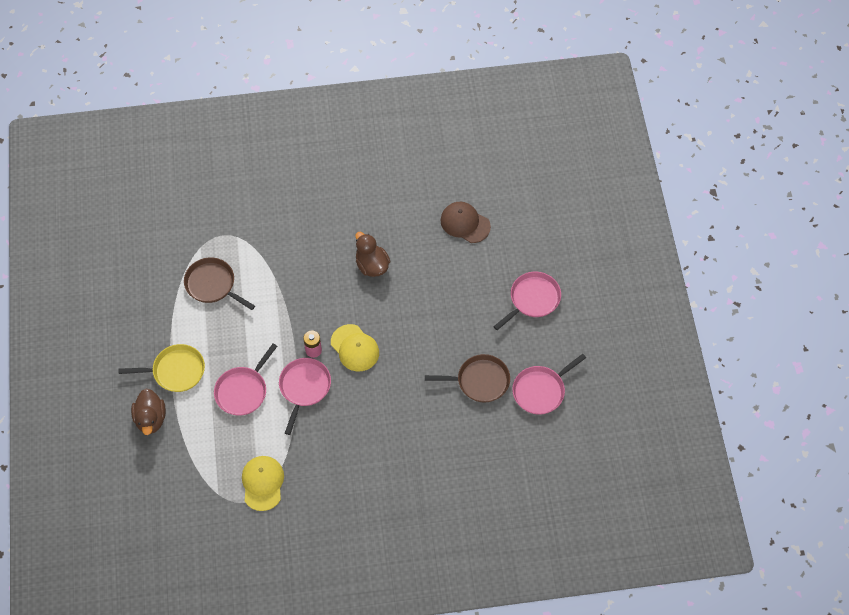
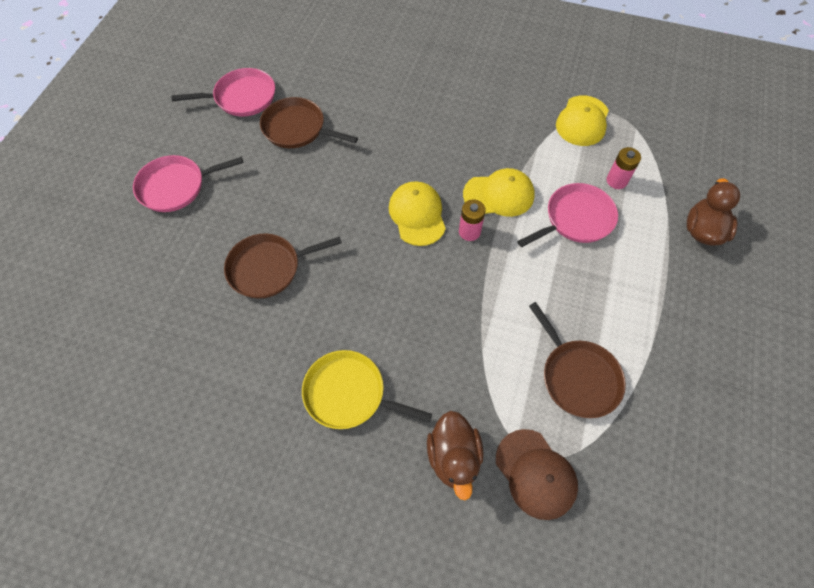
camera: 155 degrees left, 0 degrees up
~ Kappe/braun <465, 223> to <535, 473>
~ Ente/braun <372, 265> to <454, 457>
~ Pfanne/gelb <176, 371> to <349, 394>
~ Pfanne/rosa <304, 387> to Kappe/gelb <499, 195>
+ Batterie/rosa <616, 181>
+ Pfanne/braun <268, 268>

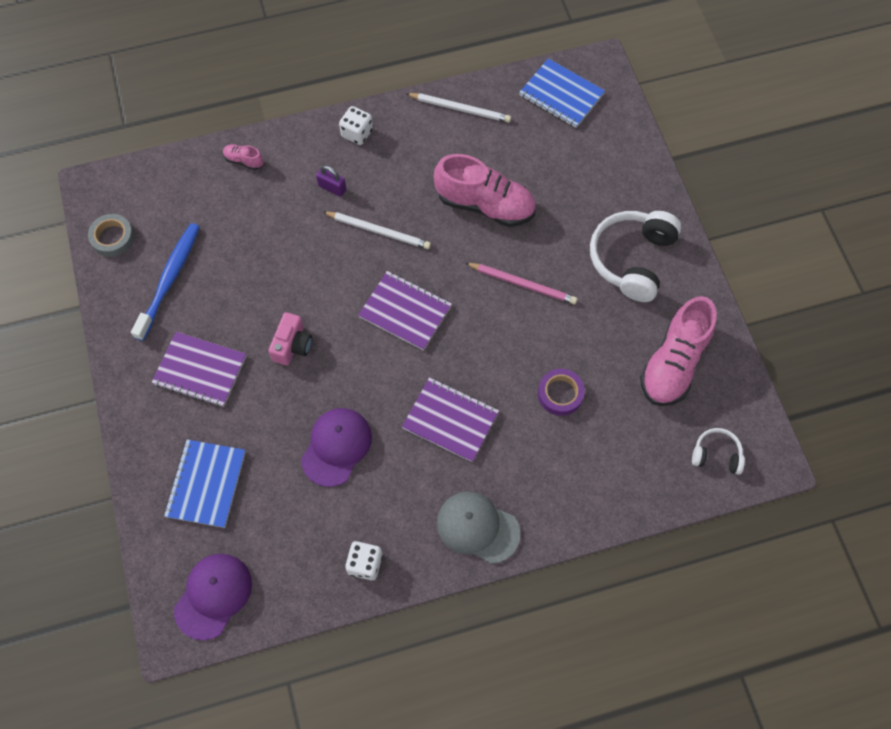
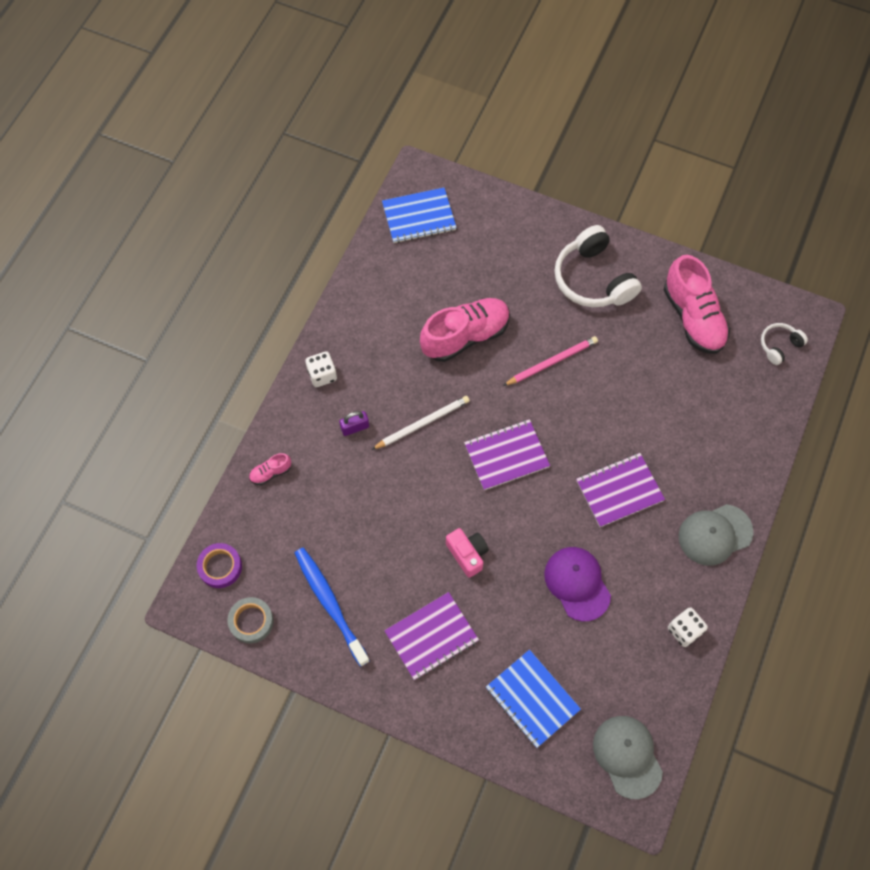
camera: 50 degrees left, 0 degrees up
- Bleistift/weiß <460, 109>
~ Klebeband/lila <560, 394> to <220, 567>
~ Kappe/lila <213, 595> to Kappe/grau <627, 756>

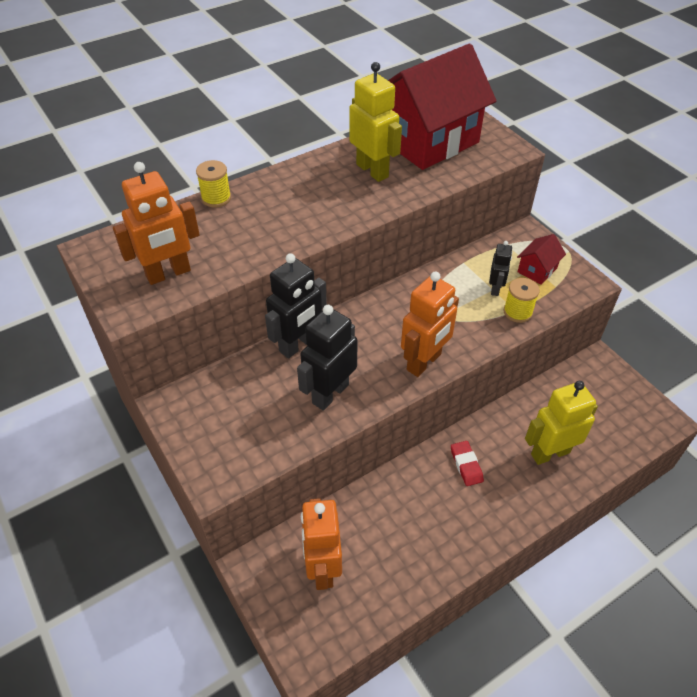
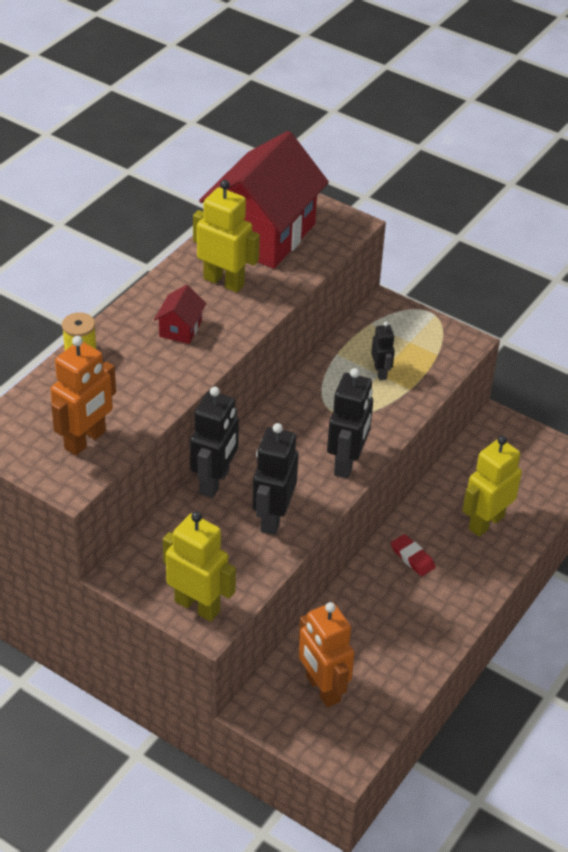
camera: 25 degrees left, 5 degrees down
~ Haus/rot <537, 270> to <180, 329>
~ Roboter/orange <424, 362> to Roboter/schwarz <347, 463>
- Garnrolle/gelb <517, 312>
+ Roboter/gelb <197, 606>

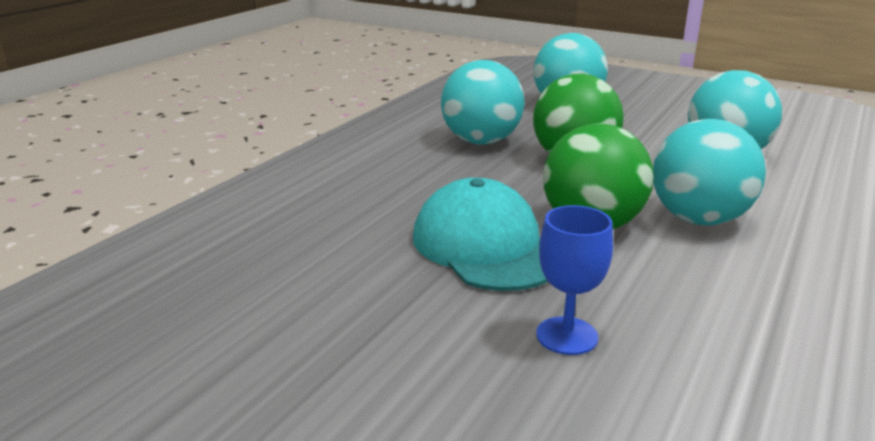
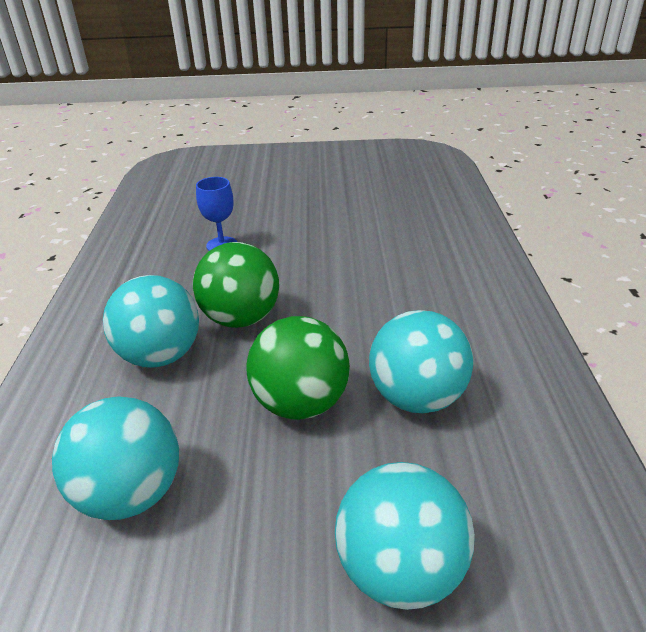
camera: 150 degrees right, 10 degrees up
- Kappe/türkis <486, 246>

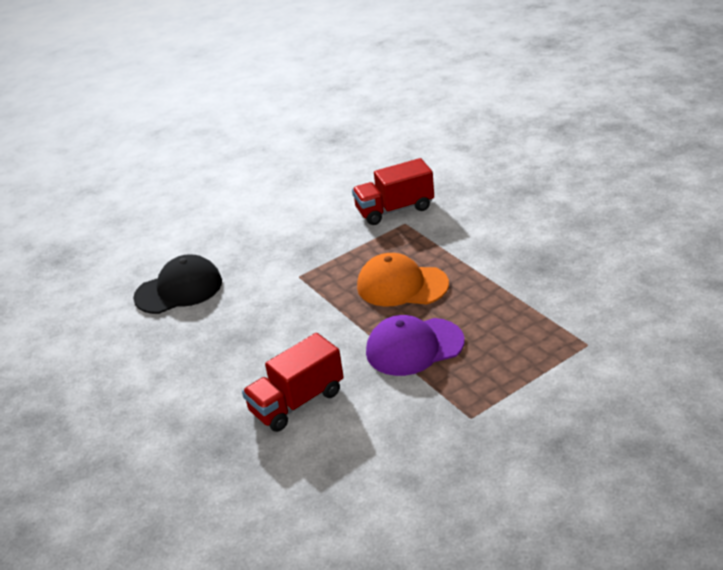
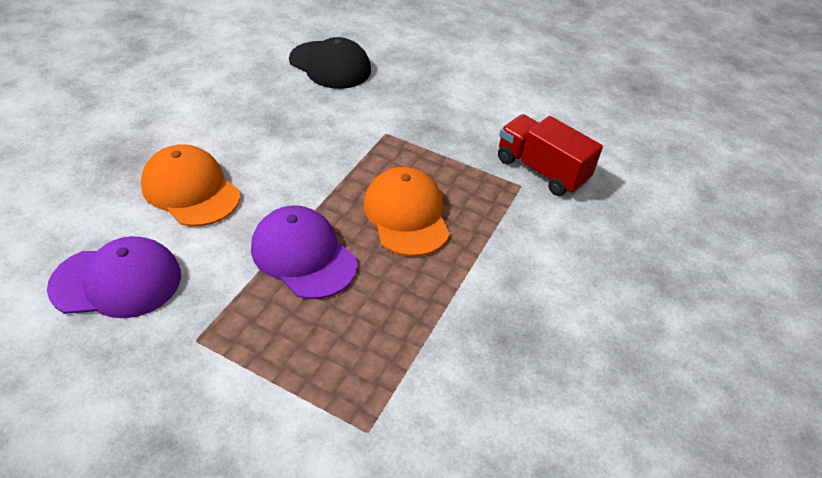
camera: 55 degrees right, 10 degrees up
~ Lastwagen/rot <297, 402> to Kappe/orange <191, 190>
+ Kappe/lila <117, 281>

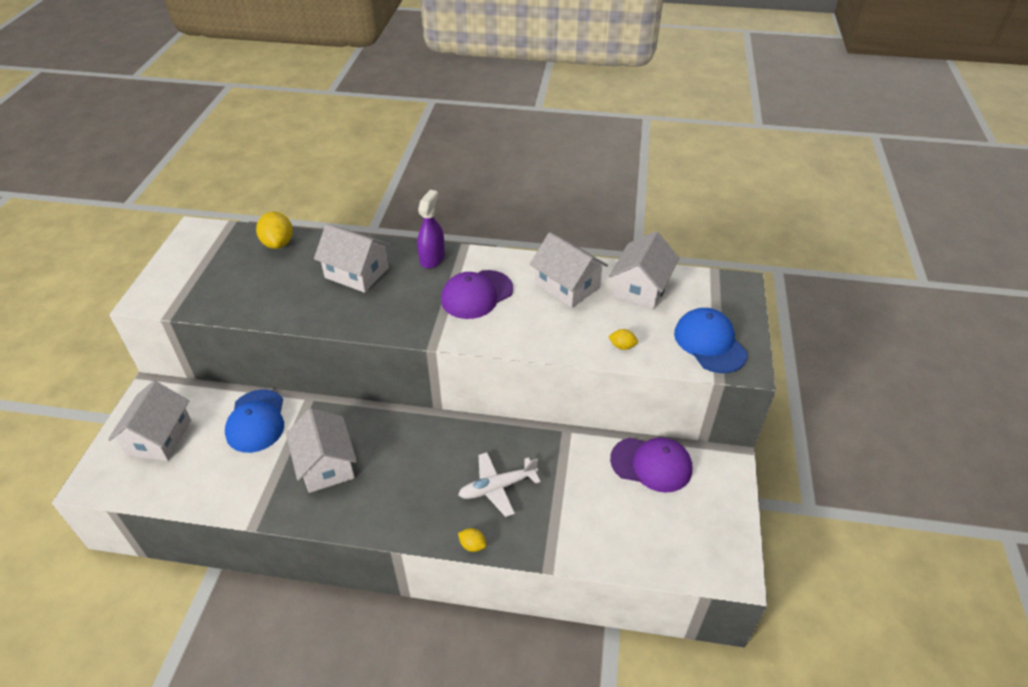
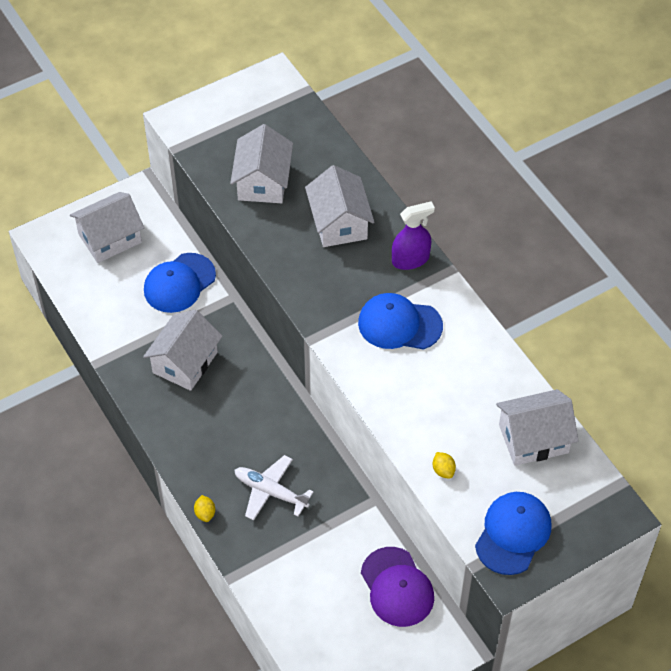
camera: 50 degrees right, 10 degrees up
- Zitrone/gelb <278, 243>
~ Haus/weiß <567, 286> to <263, 182>
~ Kappe/lila <476, 295> to Kappe/blau <399, 324>

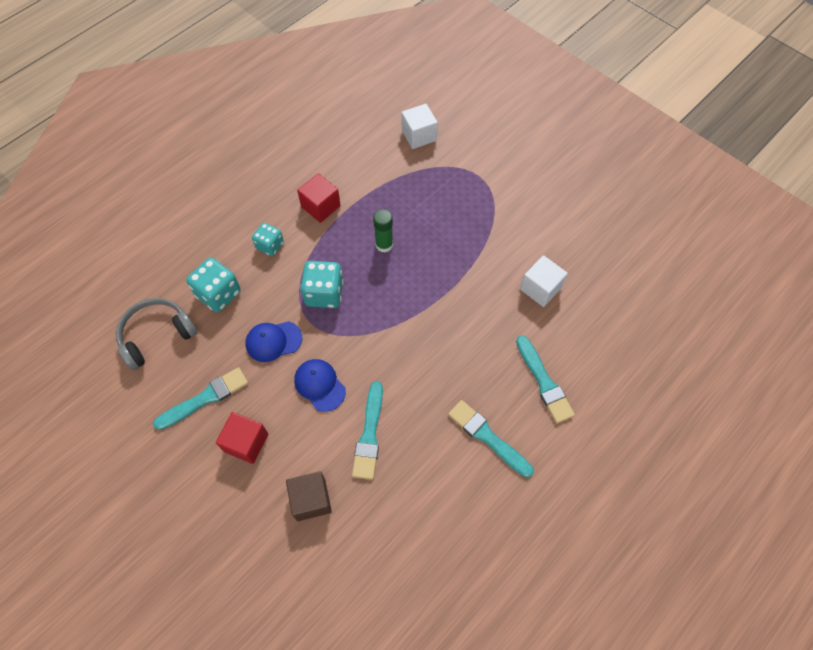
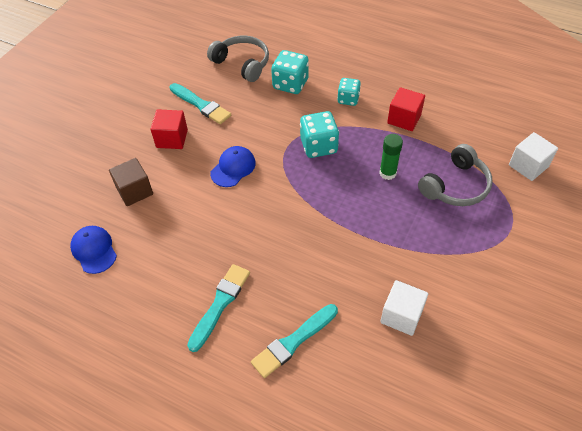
camera: 75 degrees right, 10 degrees down
~ Kappe/blau <273, 341> to <94, 250>
- Pinsel/türkis <369, 434>
+ Kopfhörer/grau <456, 186>

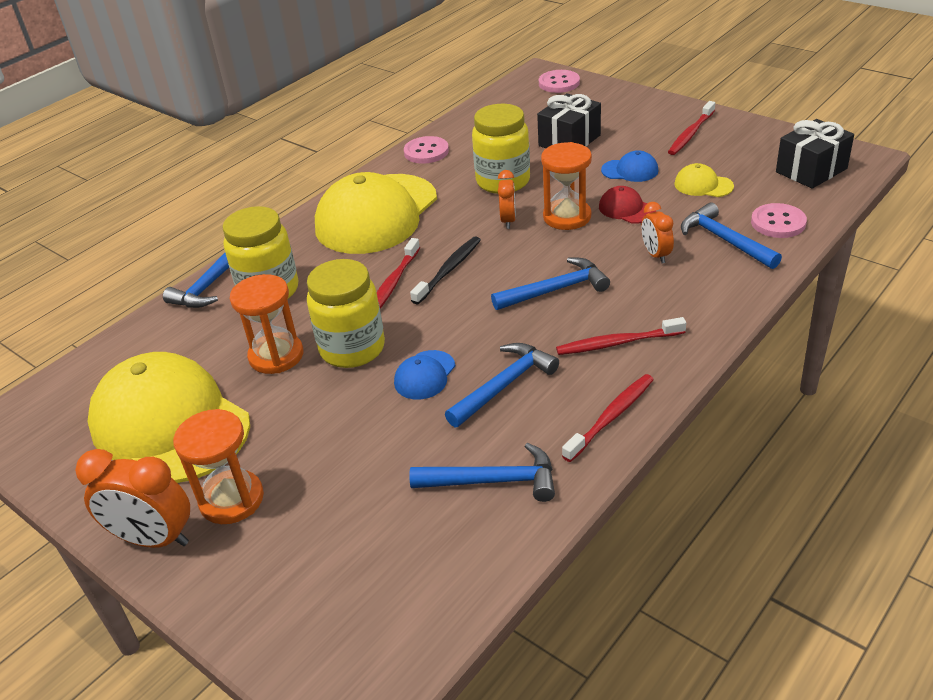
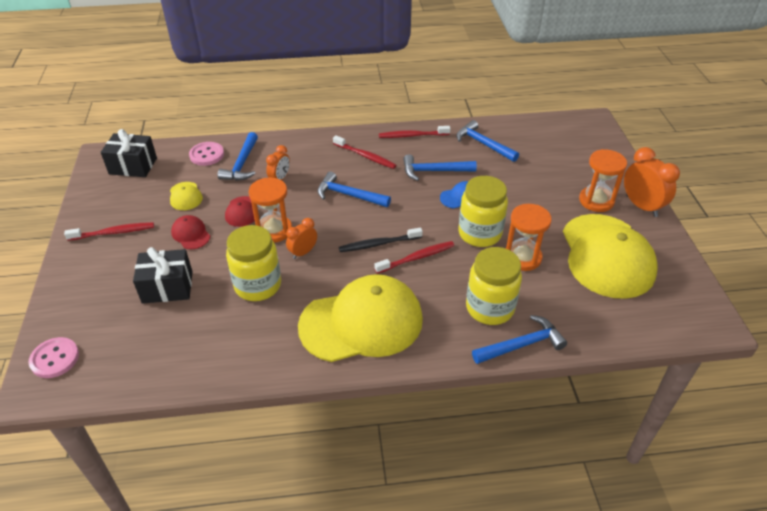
camera: 140 degrees left, 5 degrees up
- Knopf/rosa <426, 152>
~ Kappe/blau <630, 170> to Kappe/rot <191, 234>

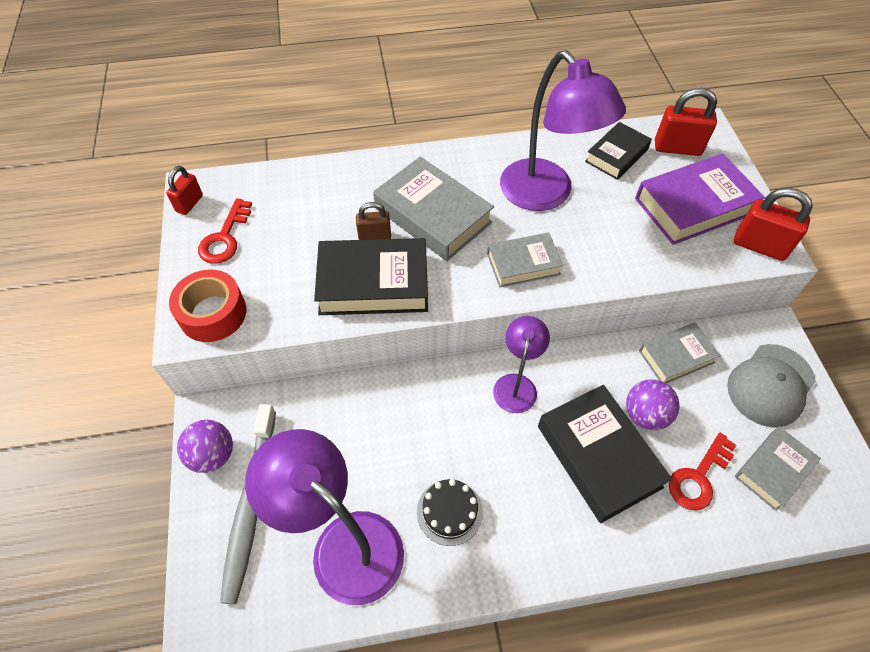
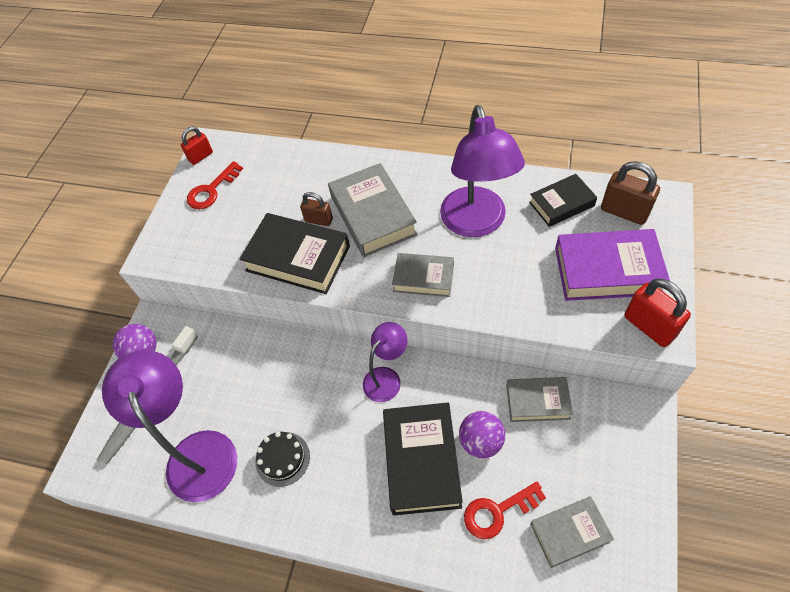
camera: 30 degrees right, 0 degrees up
~ Vorhängeschloss/rot <677, 148> to Vorhängeschloss/braun <624, 212>
- Klebeband/rot <213, 313>
- Kappe/grau <770, 385>

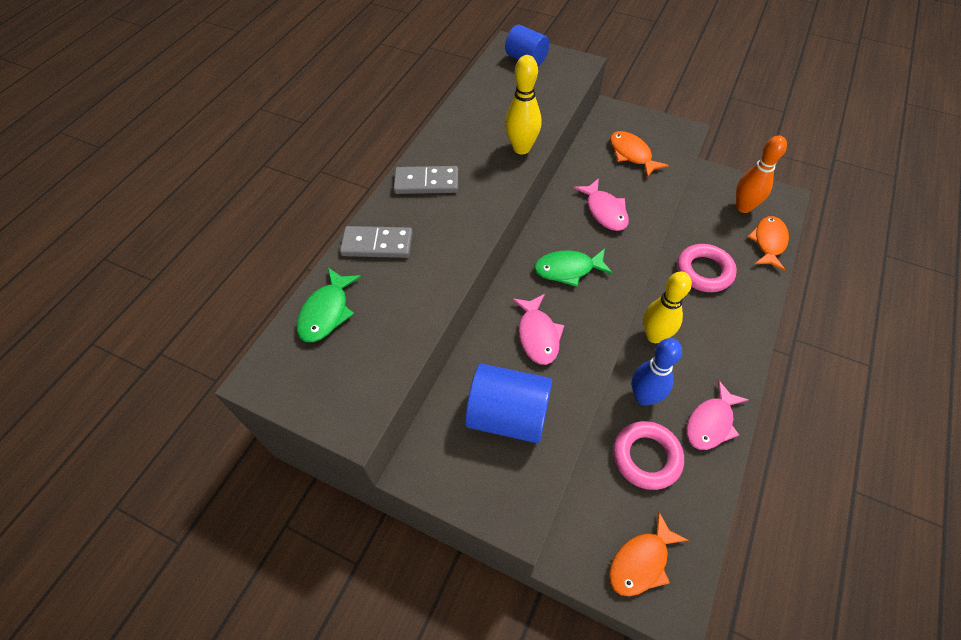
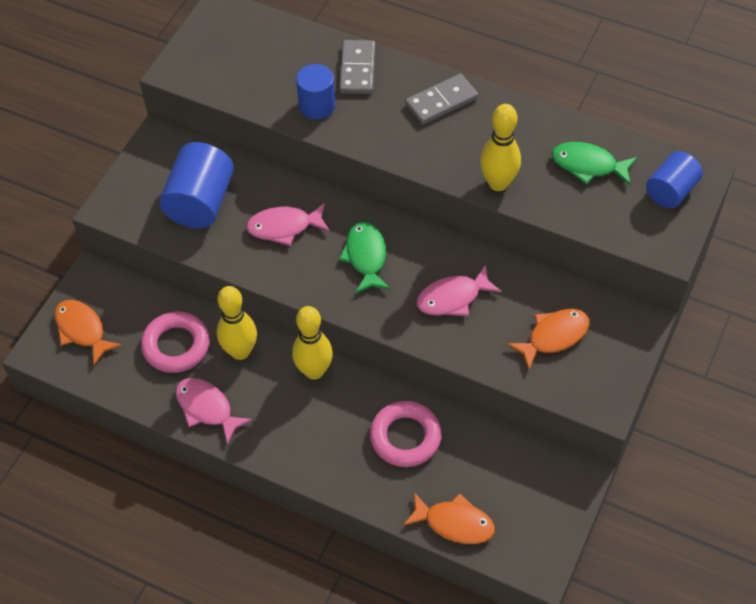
camera: 90 degrees right, 0 degrees up
- Bowlingkegel/orange <743, 207>
~ Dominostein/grau <426, 182> = <441, 102> 60 degrees clockwise
~ Fisch/grün <327, 312> to <588, 165>
~ Bowlingkegel/blau <644, 397> to Bowlingkegel/gelb <240, 351>
+ Vollzylinder/blau <317, 105>

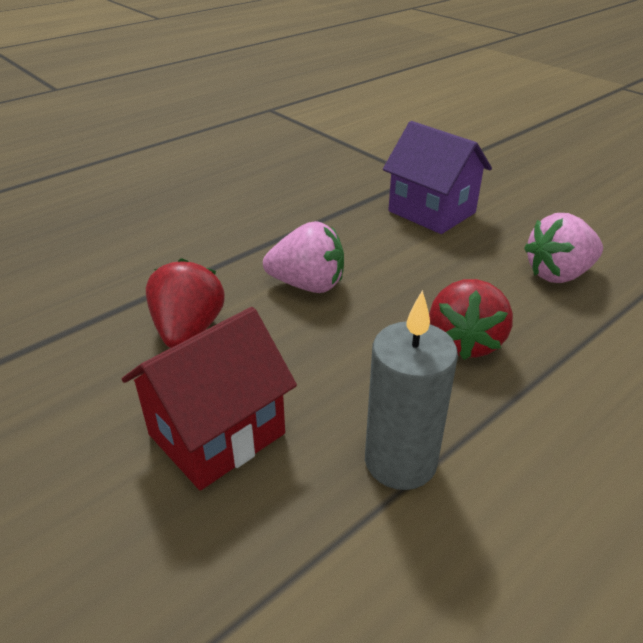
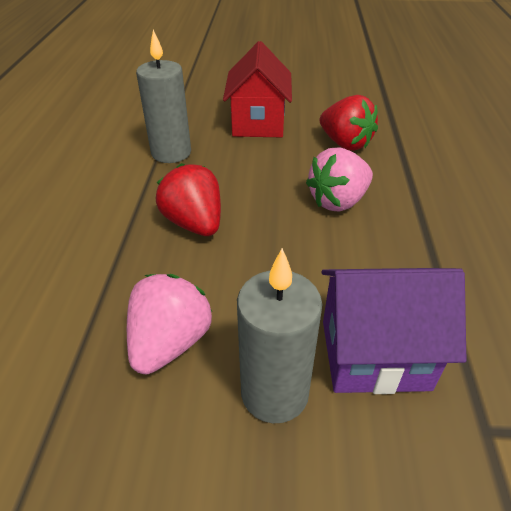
camera: 135 degrees right, 5 degrees up
+ Kerze/grau <274, 393>

